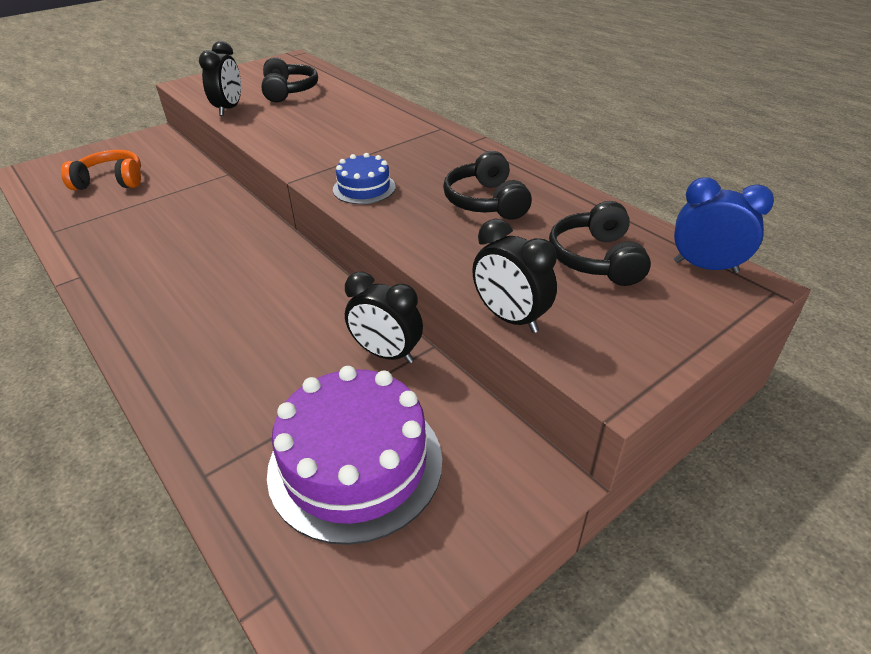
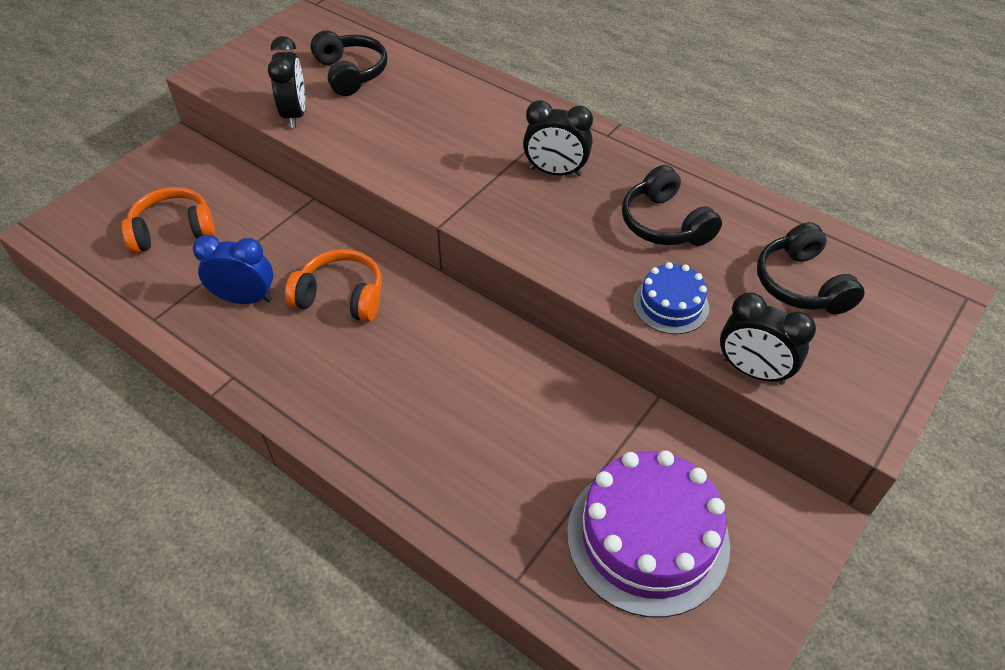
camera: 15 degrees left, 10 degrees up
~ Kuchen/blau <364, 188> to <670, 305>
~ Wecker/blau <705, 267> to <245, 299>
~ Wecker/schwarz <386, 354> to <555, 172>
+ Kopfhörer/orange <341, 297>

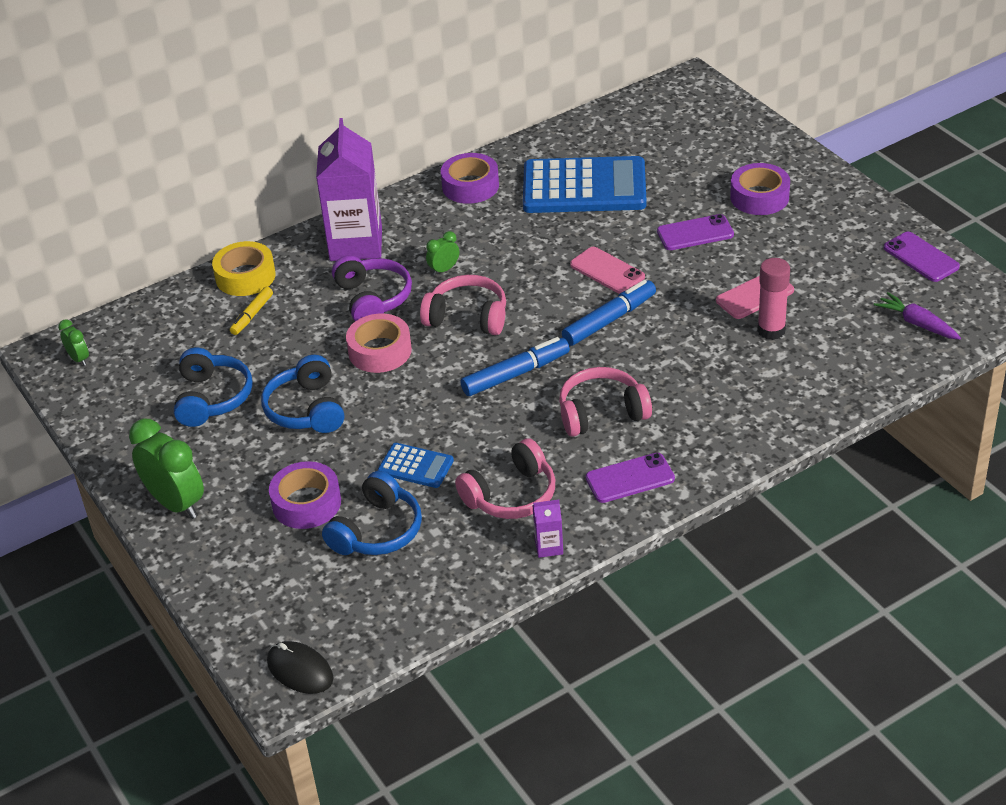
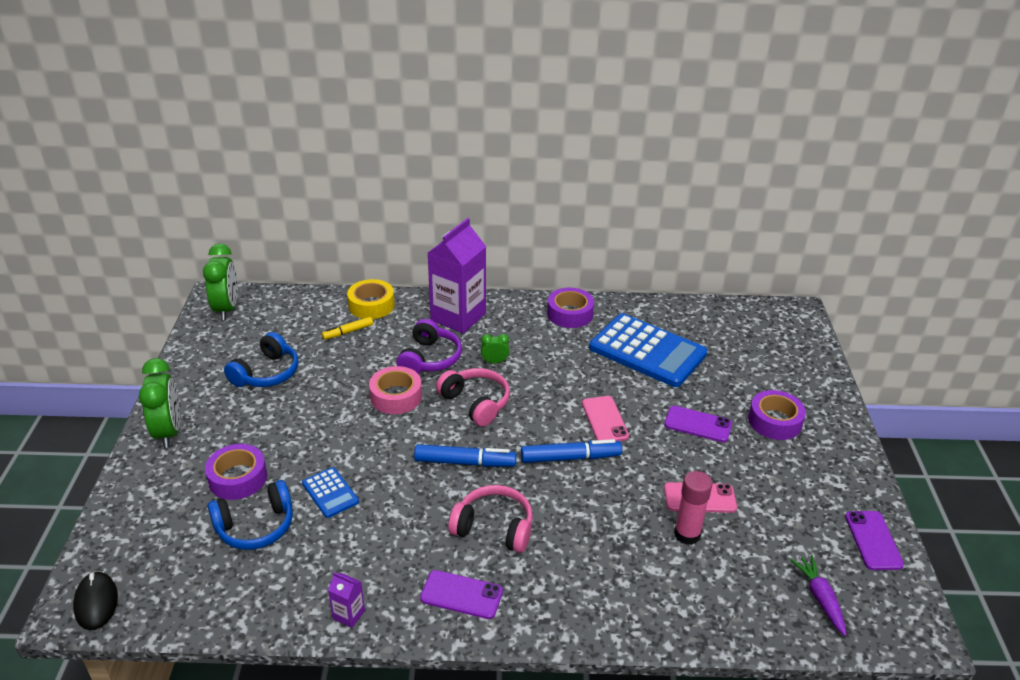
camera: 30 degrees right, 5 degrees down
~ Wecker/grün <79, 359> = <227, 309> x2.05
- Kopfhörer/blau <306, 409>
- Kopfhörer/rosa <511, 495>

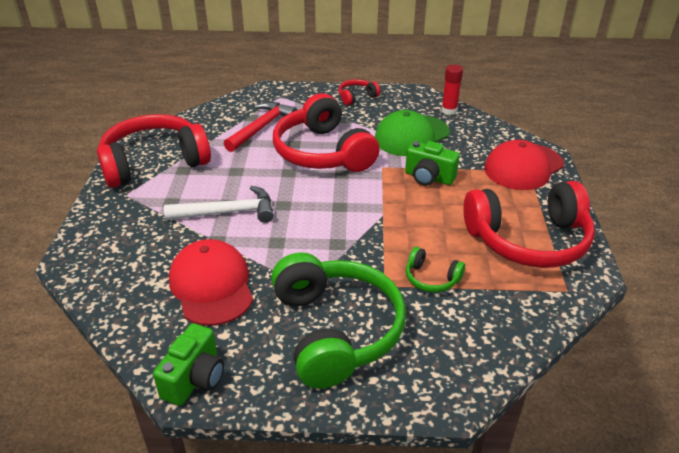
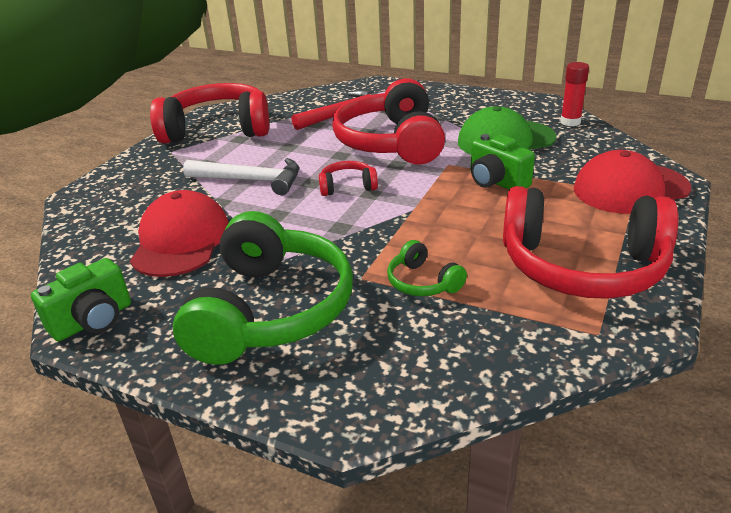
camera: 25 degrees right, 5 degrees down
~ Kopfhörer/rot <356, 97> to <347, 186>

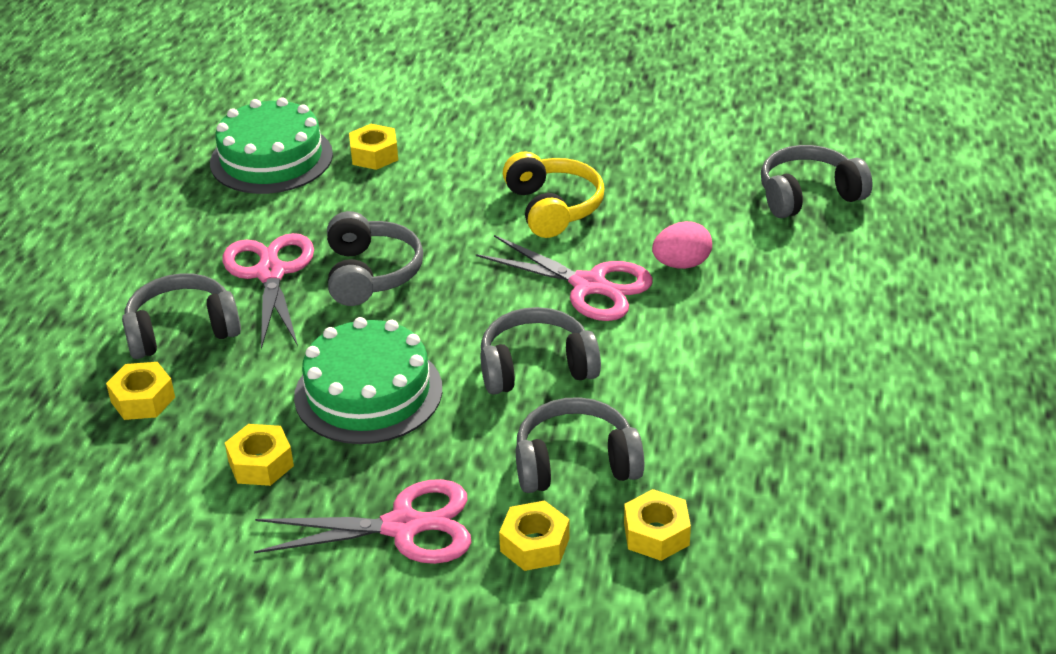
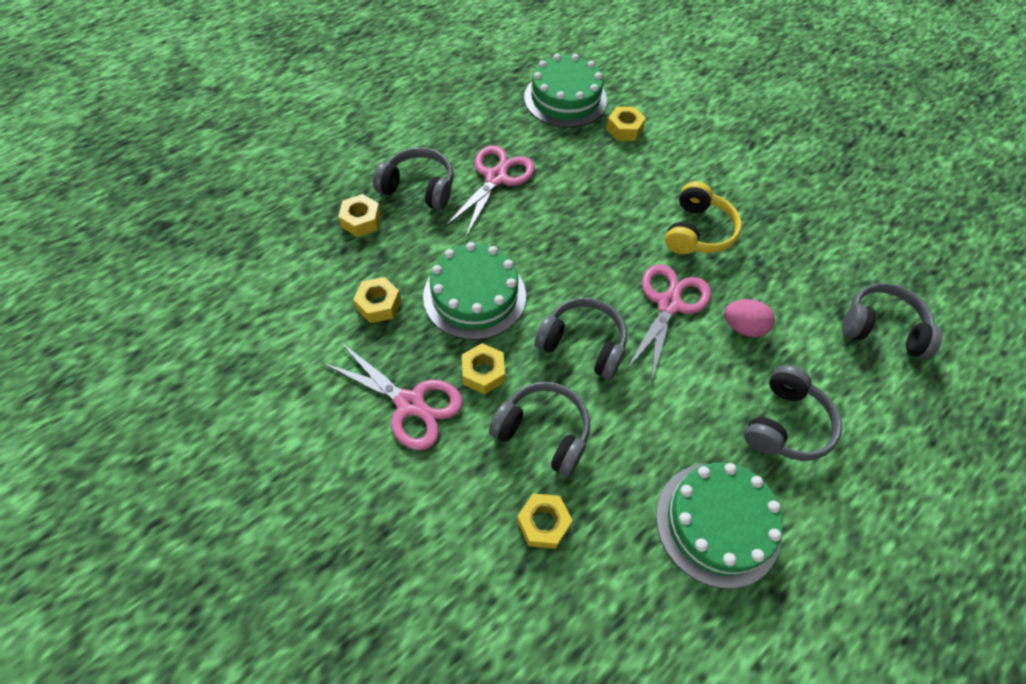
camera: 35 degrees right, 20 degrees up
~ Kopfhörer/grau <370, 274> to <785, 424>
~ Schere/rosa <589, 285> = <668, 304> 135 degrees counterclockwise
~ Sechskantmutter/gelb <535, 544> to <483, 372>
+ Kuchen/grün <717, 523>

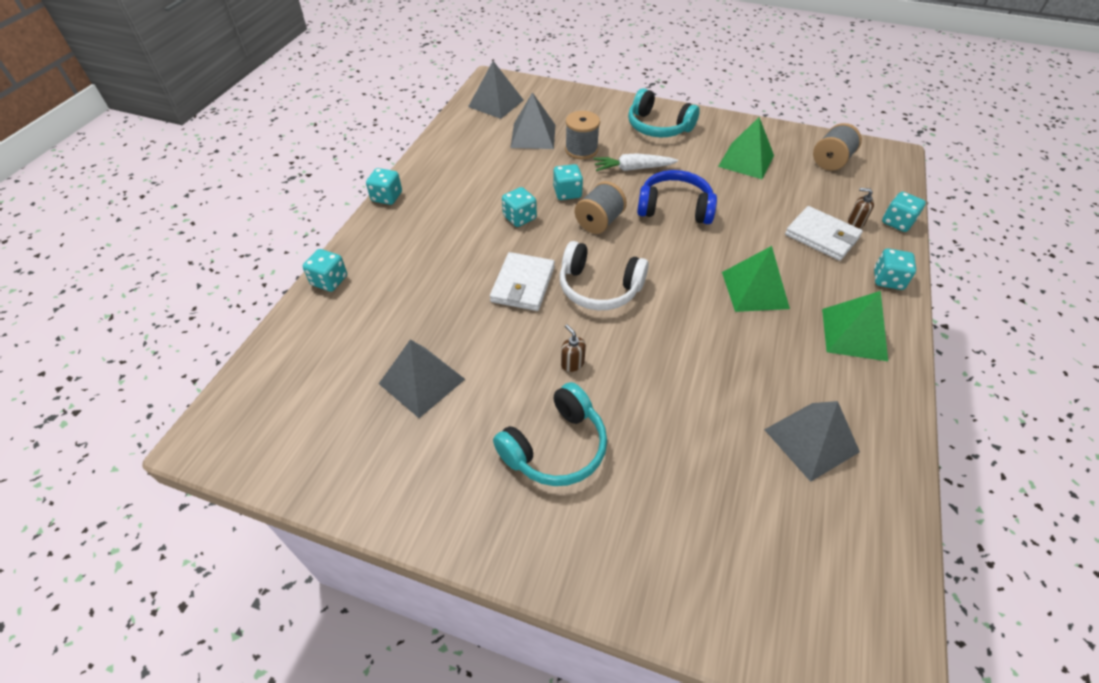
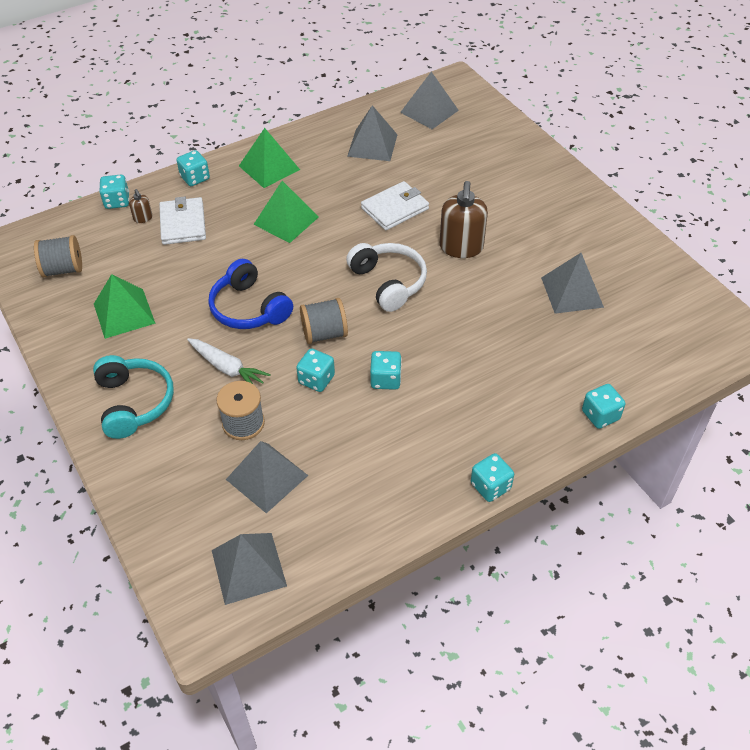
camera: 140 degrees left, 0 degrees up
~ Geldbörse/weiß <523, 284> to <395, 208>
~ Seifenspender/braun <572, 363> = <461, 247> x2.19
- Kopfhörer/türkis <555, 447>
+ Pyramide/grau <429, 111>

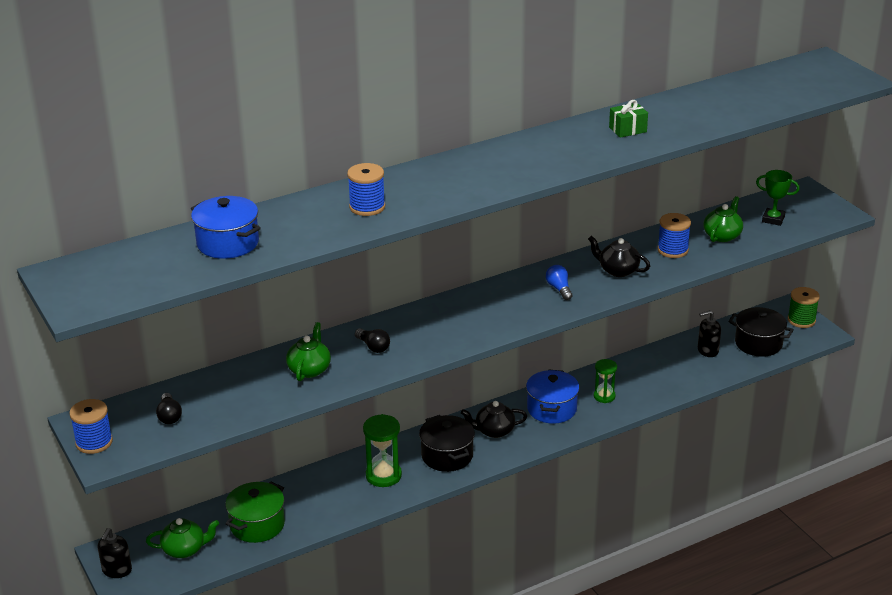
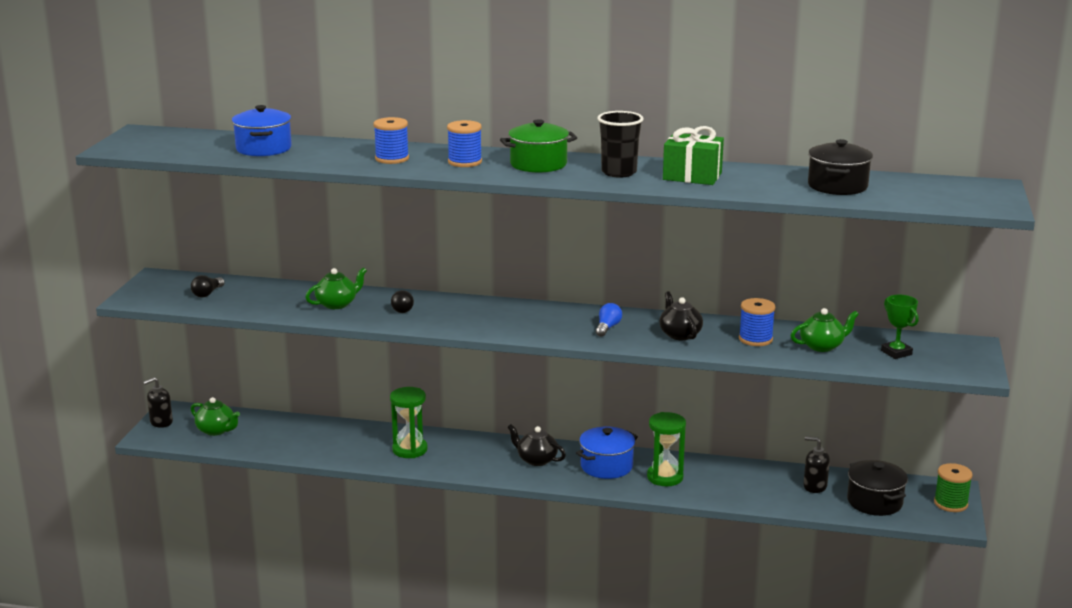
camera: 40 degrees right, 10 degrees down
~ Geschenk/grün <627, 130> = <692, 176> x1.60
~ Sanduhr/grün <604, 396> = <665, 477> x1.55
~ Garnrolle/blau <94, 442> to <465, 162>
~ Kochtopf/schwarz <447, 456> to <837, 186>
~ Kochtopf/grün <257, 525> to <538, 164>
+ Becher/schwarz <619, 172>

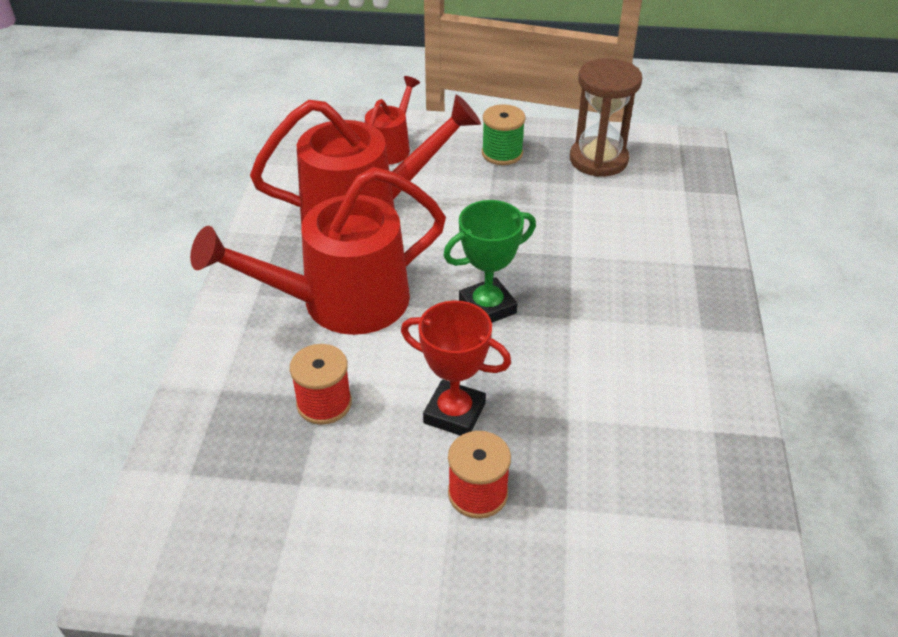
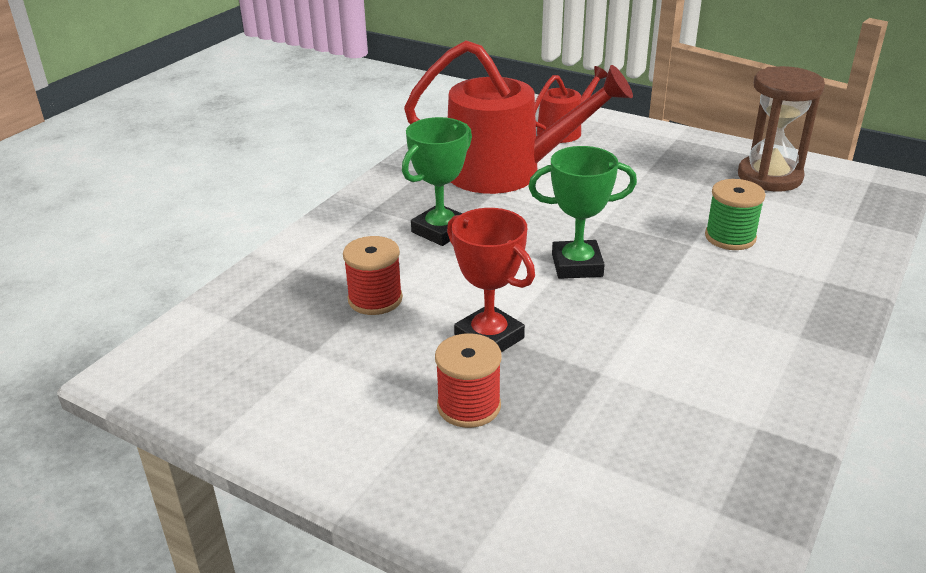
camera: 25 degrees right, 10 degrees down
~ Garnrolle/grün <502, 153> to <730, 237>
~ Gießkanne/rot <340, 302> to Pokal/grün <440, 230>

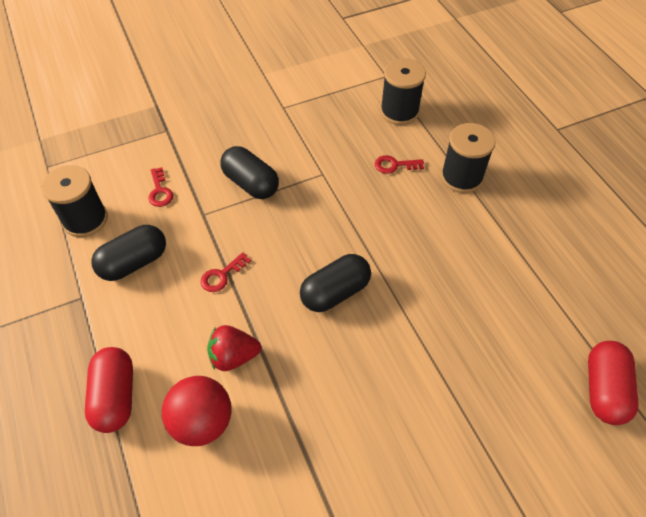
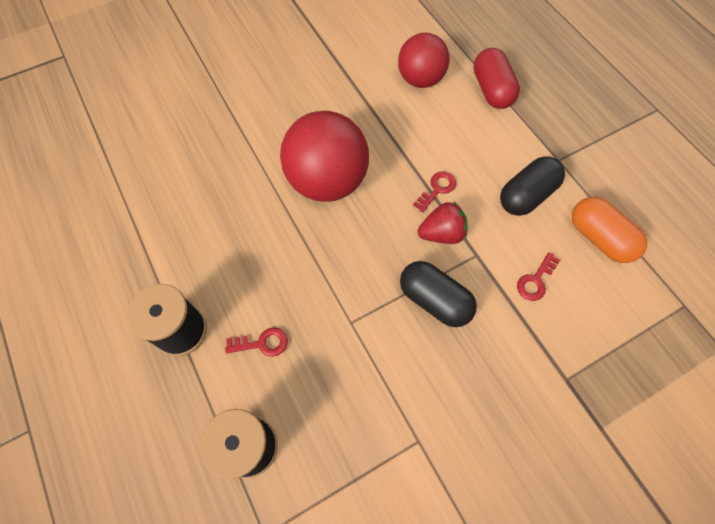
camera: 175 degrees right, 10 degrees up
~ Garnrolle/schwarz <85, 220> to Kapsel/orange <599, 238>
~ Schlüssel/rot <160, 191> = <535, 281> 120 degrees counterclockwise
~ Kapsel/schwarz <335, 292> to Ball/rot <327, 181>
~ Erdbeere/rot <233, 356> to <441, 233>
- Kapsel/rot <604, 389>

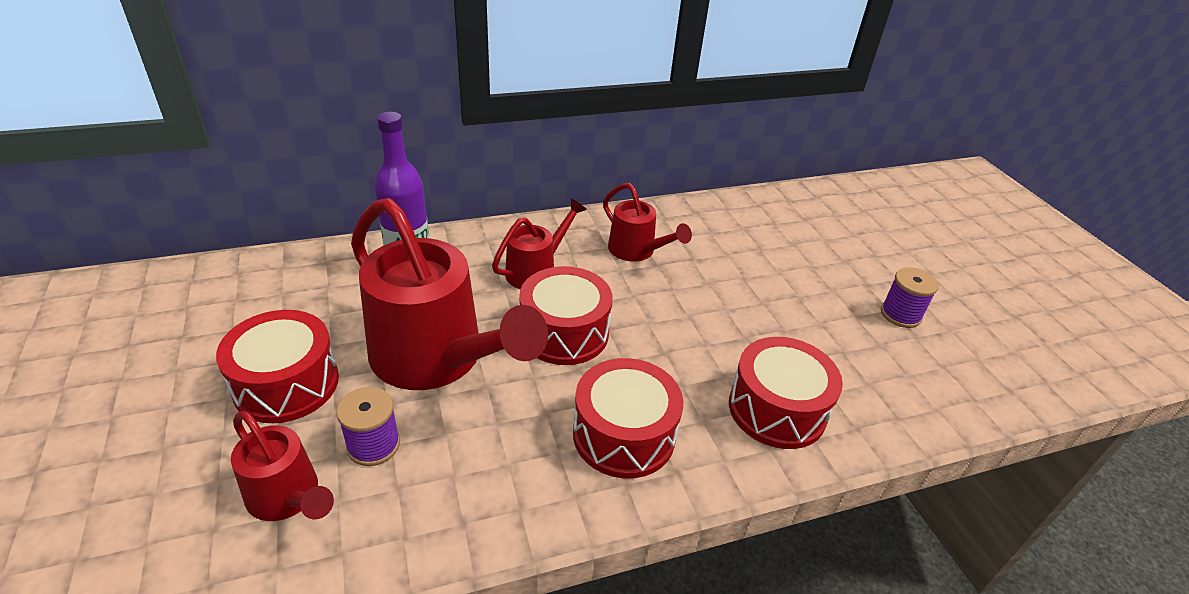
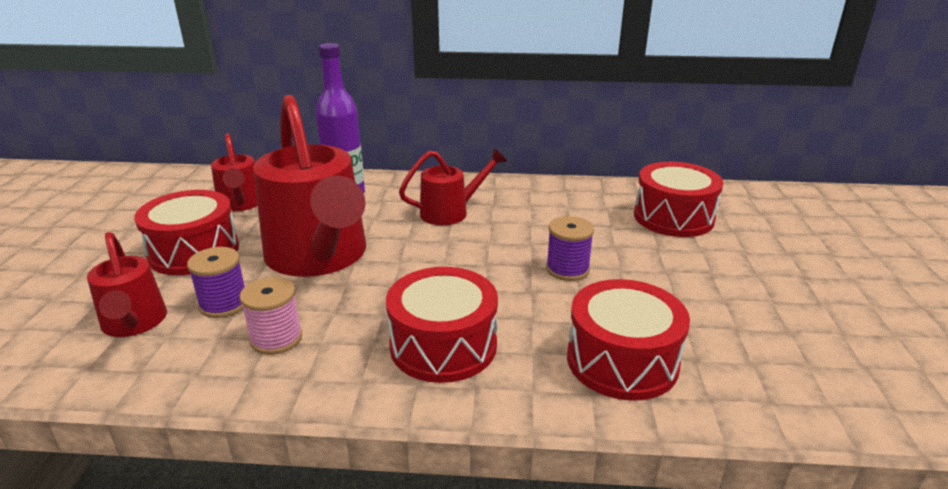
camera: 25 degrees right, 10 degrees down
~ Gießkanne/rot <636, 251> to <240, 204>
~ Trommel/rot <564, 333> to <673, 217>
~ Garnrolle/lila <900, 314> to <567, 269>
+ Garnrolle/rosa <276, 338>

